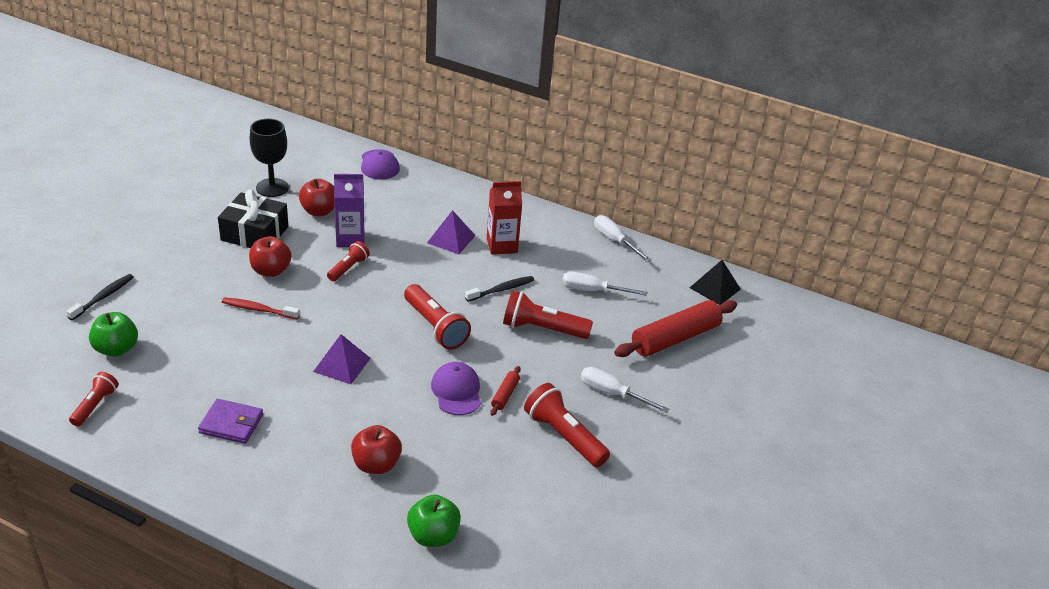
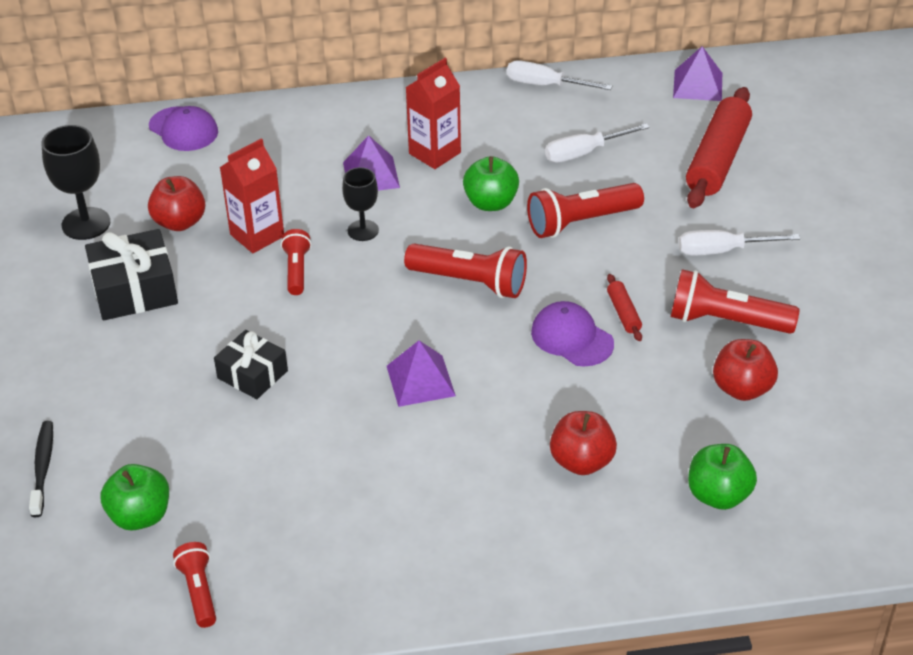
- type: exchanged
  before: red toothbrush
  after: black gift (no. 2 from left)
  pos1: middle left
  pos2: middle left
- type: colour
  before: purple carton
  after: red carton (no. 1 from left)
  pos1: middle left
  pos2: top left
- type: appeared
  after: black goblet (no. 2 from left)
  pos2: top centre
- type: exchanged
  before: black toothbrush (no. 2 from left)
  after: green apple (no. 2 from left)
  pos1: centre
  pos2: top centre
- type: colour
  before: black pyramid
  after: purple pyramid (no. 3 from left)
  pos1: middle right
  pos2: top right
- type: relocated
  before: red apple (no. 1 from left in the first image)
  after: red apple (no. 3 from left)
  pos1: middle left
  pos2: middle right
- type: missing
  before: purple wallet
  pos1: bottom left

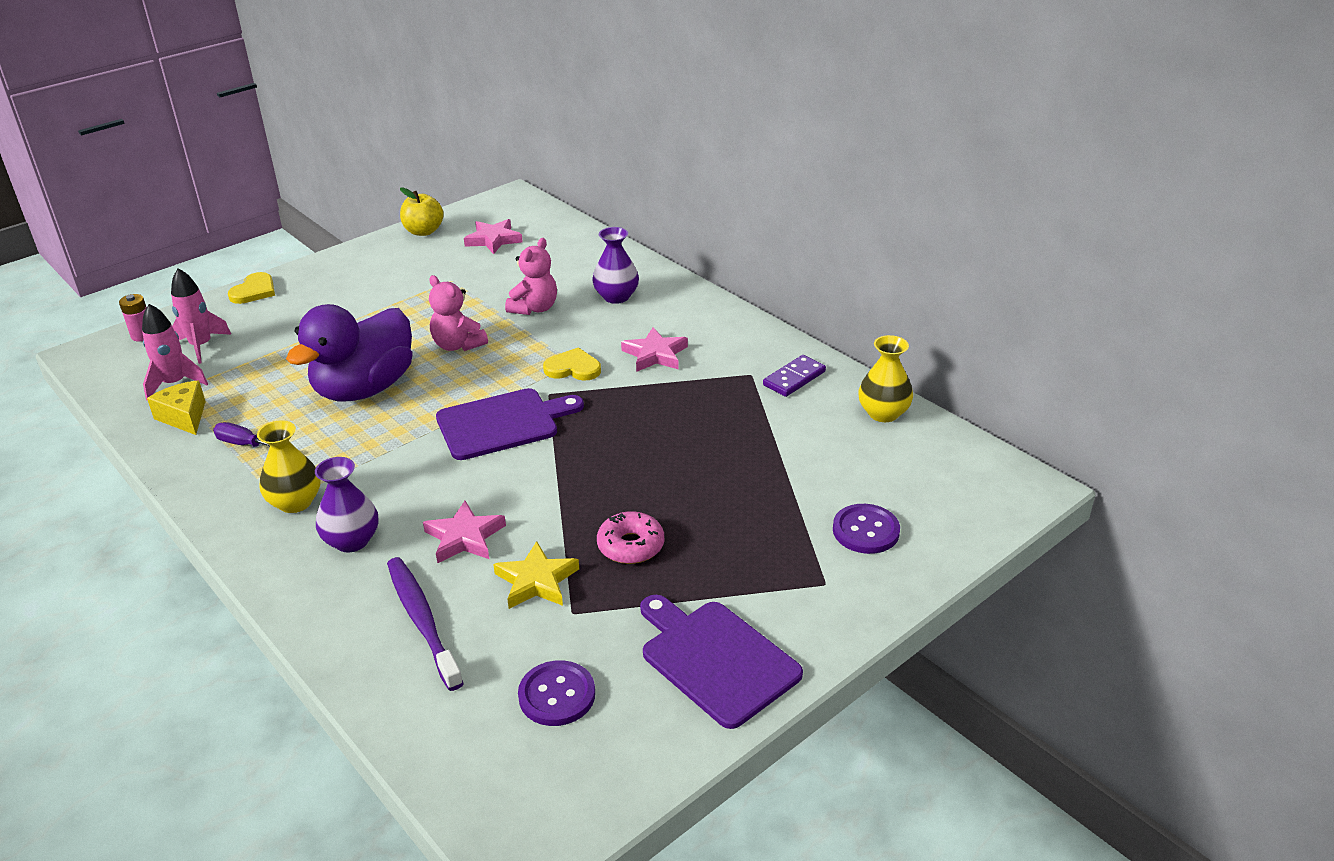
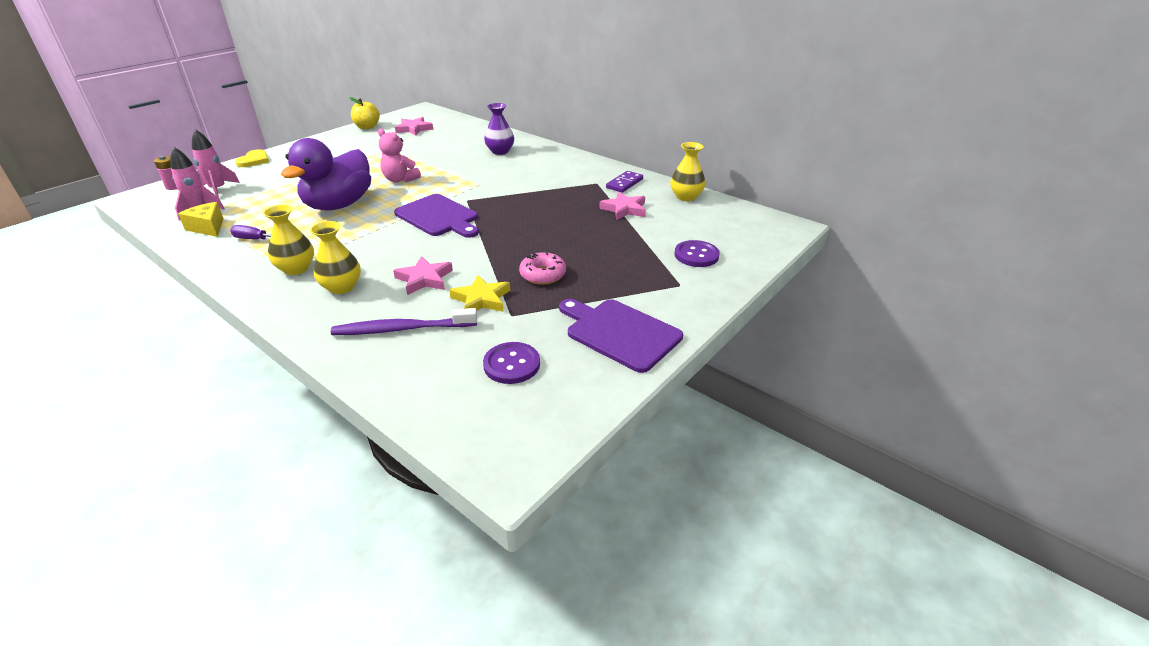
- type: colour
  before: purple vase (no. 1 from left)
  after: yellow vase (no. 2 from left)
  pos1: middle left
  pos2: middle left
- type: spun
  before: purple toothbrush
  pos1: bottom left
  pos2: centre
  turn: -60
- type: spun
  before: purple cutting board (no. 1 from left)
  pos1: centre
  pos2: centre
  turn: 75
- type: relocated
  before: pink star (no. 3 from left)
  pos1: centre
  pos2: top centre
- type: missing
  before: pink teddy bear (no. 2 from left)
  pos1: top centre
- type: missing
  before: yellow heart (no. 2 from left)
  pos1: centre

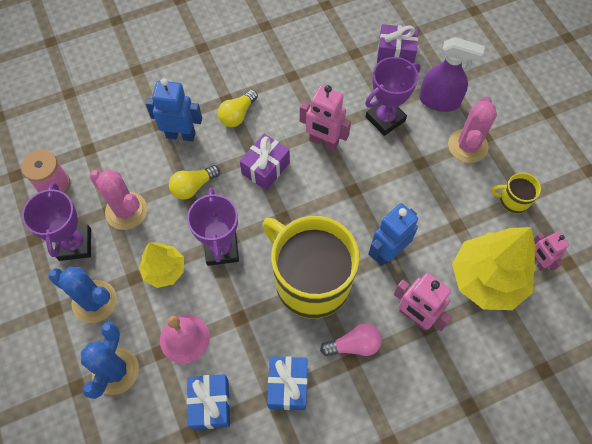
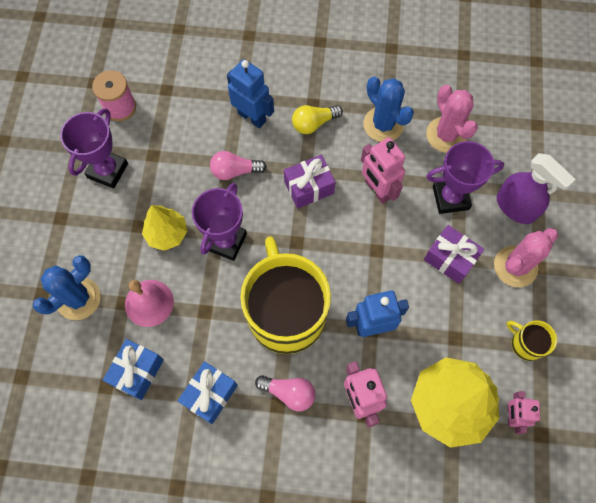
- type: colour
  before: yellow light bulb (no. 1 from left)
  after: pink light bulb (no. 1 from left)
  pos1: middle left
  pos2: top centre
- type: relocated
  before: blue cactus (no. 1 from left in the first image)
  after: blue cactus (no. 2 from left)
  pos1: middle left
  pos2: top centre
- type: relocated
  before: purple gift (no. 2 from left)
  pos1: top right
  pos2: middle right
- type: relocated
  before: pink cactus (no. 1 from left)
  pos1: middle left
  pos2: top right

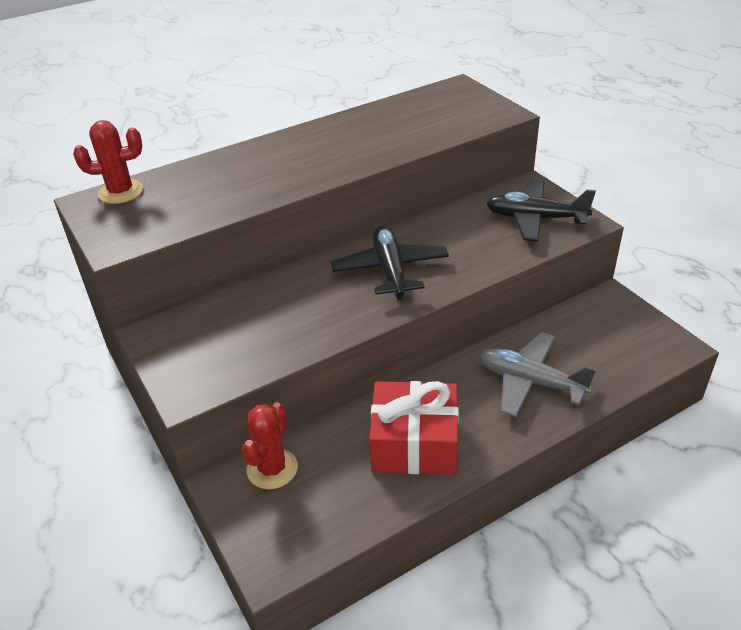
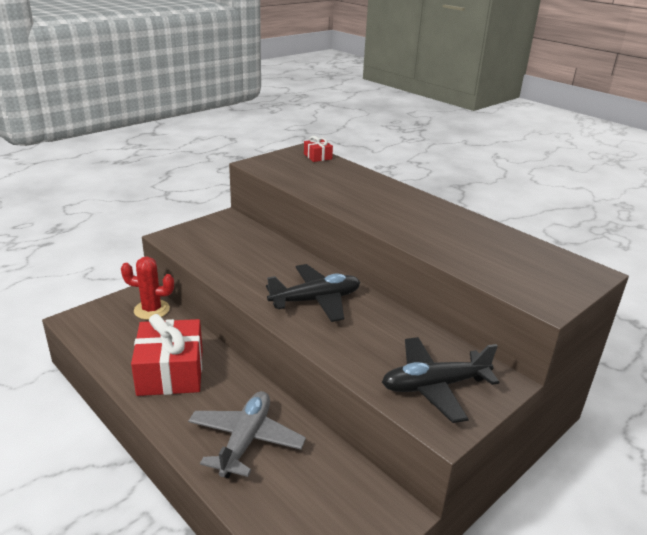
- type: exchanged
  before: red cactus (no. 1 from left)
  after: red gift (no. 2 from left)
  pos1: top left
  pos2: top centre
- type: spun
  before: black plane (no. 2 from left)
  pos1: middle right
  pos2: bottom right
  turn: -105

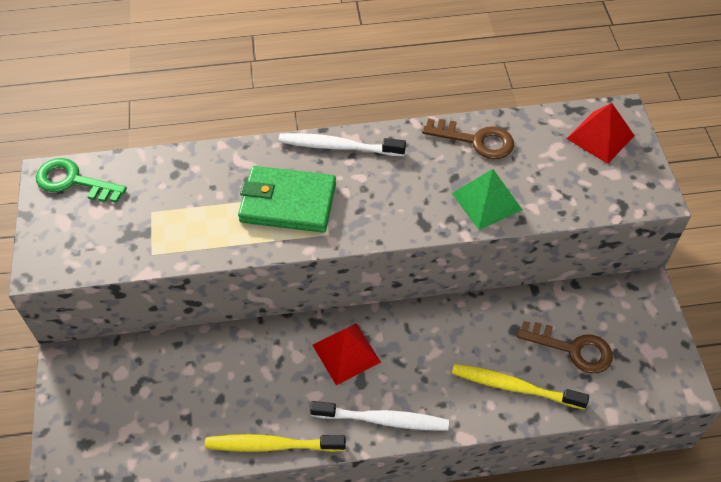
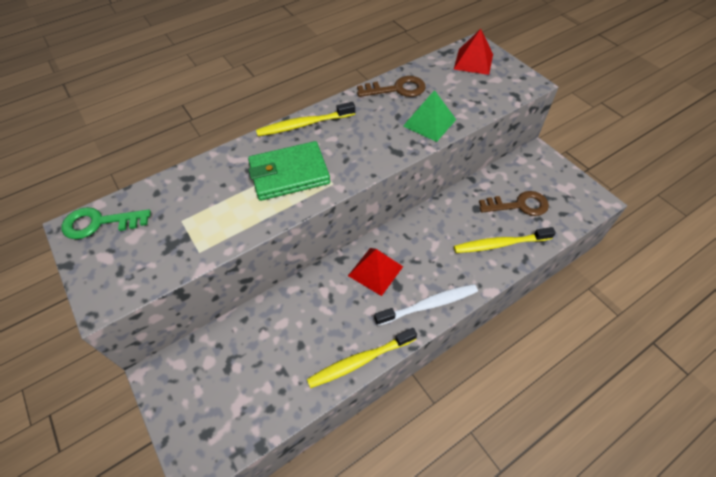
- type: colour
  before: white toothbrush (no. 1 from left)
  after: yellow toothbrush (no. 1 from left)
  pos1: top centre
  pos2: top centre

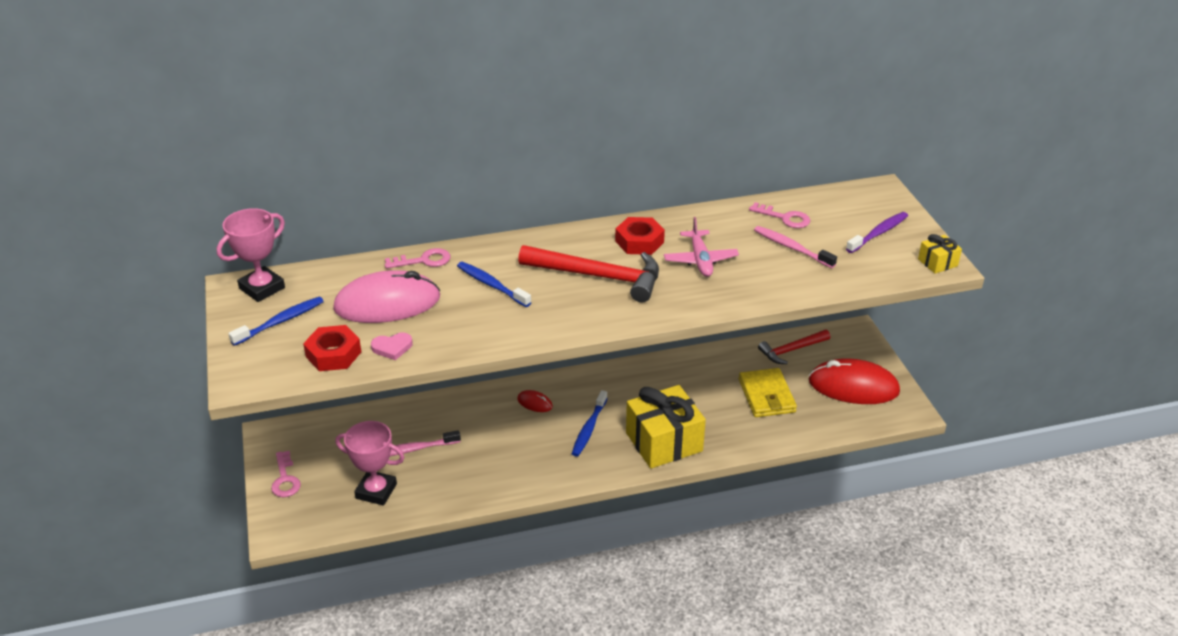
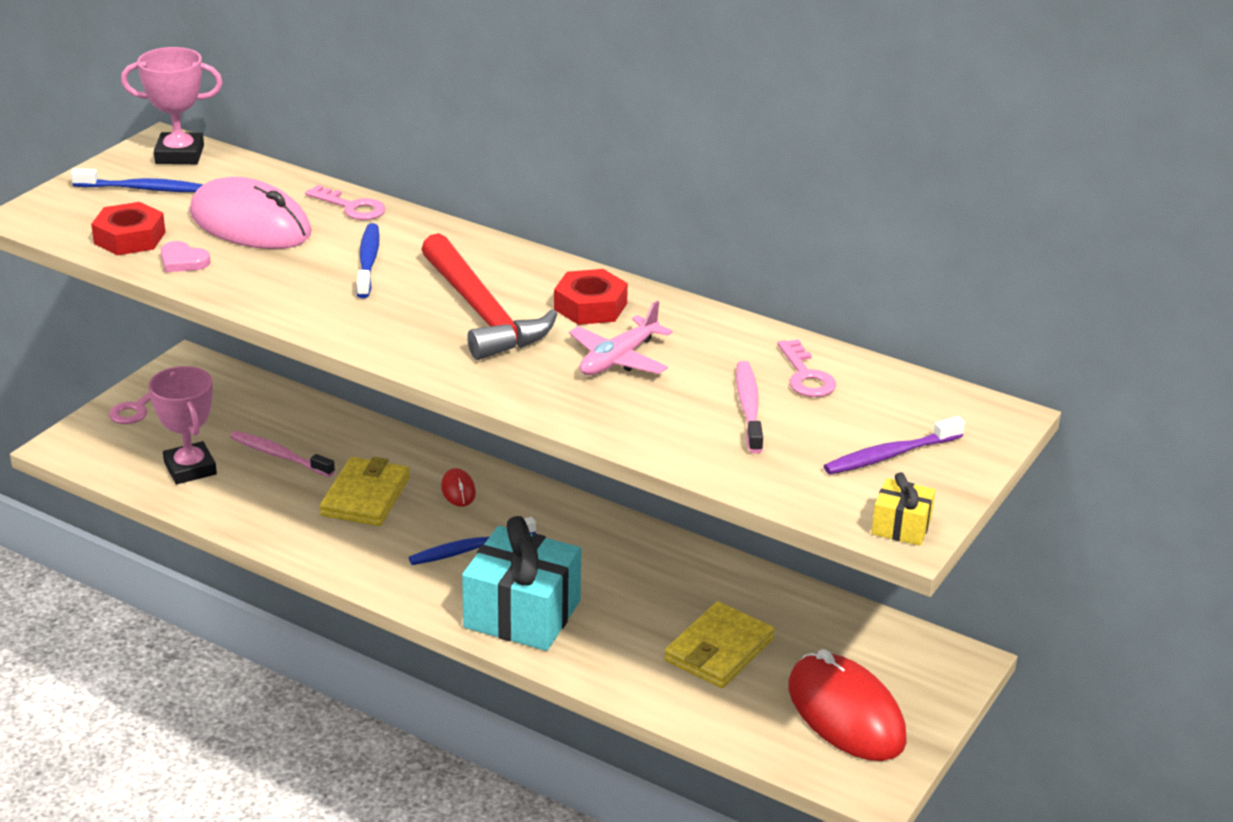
- type: appeared
  after: yellow wallet (no. 1 from left)
  pos2: middle left
- type: colour
  before: yellow gift (no. 1 from left)
  after: turquoise gift
  pos1: bottom centre
  pos2: bottom centre
- type: spun
  before: purple toothbrush
  pos1: middle right
  pos2: middle right
  turn: 150
- type: missing
  before: red hammer (no. 2 from left)
  pos1: middle right

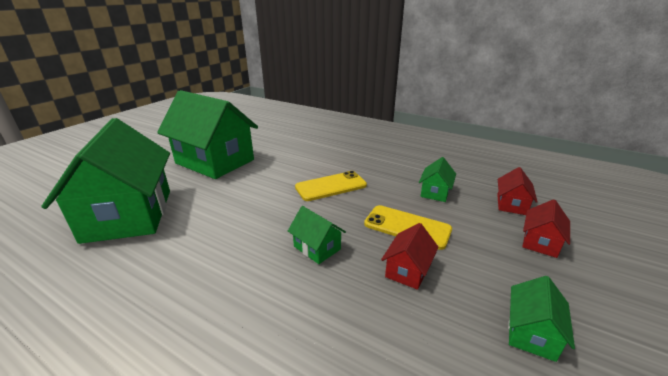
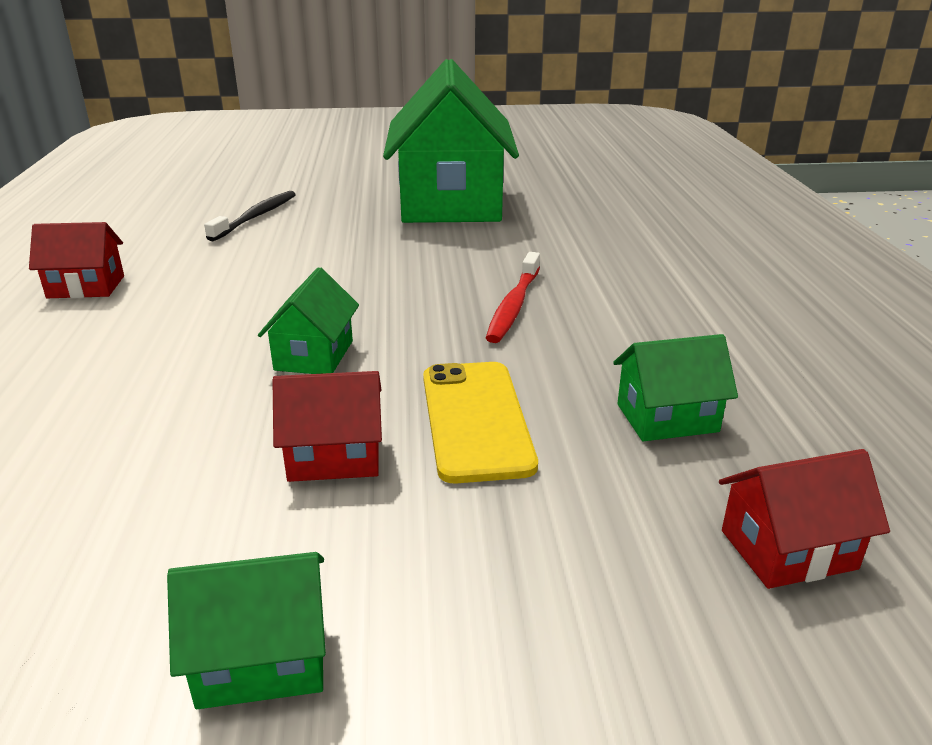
- type: relocated
  before: red house (no. 3 from left in the first image)
  after: red house (no. 1 from left)
  pos1: middle right
  pos2: middle left
- type: exchanged
  before: green house (no. 1 from left)
  after: black toothbrush
  pos1: middle left
  pos2: top left
- type: exchanged
  before: yellow phone (no. 1 from left)
  after: red toothbrush
  pos1: centre
  pos2: centre

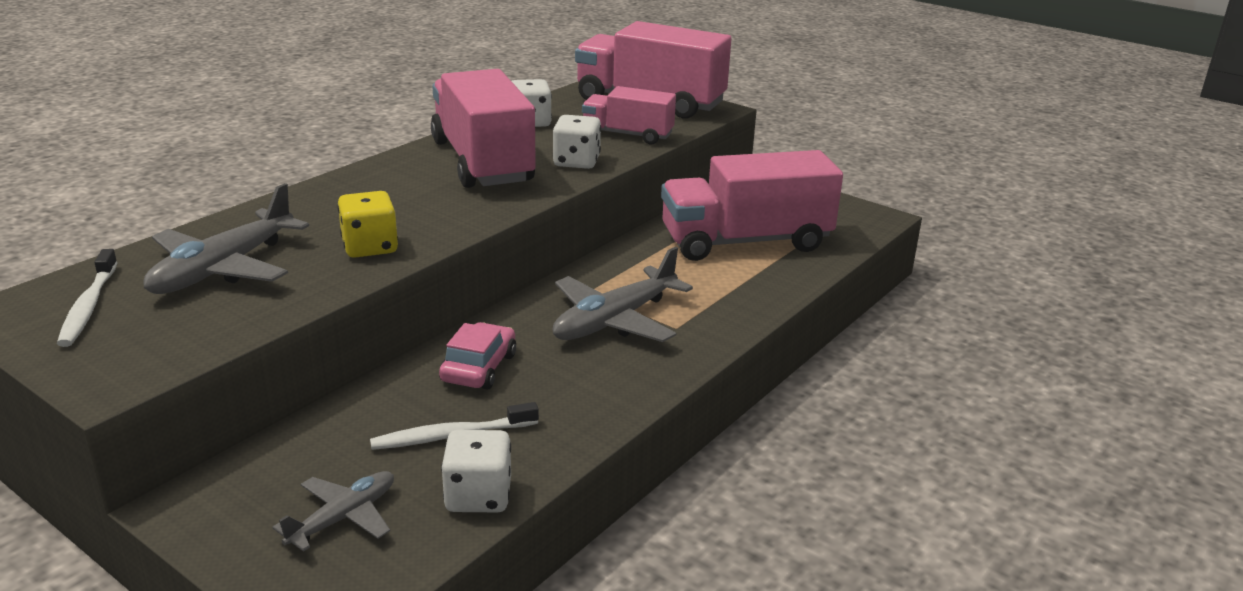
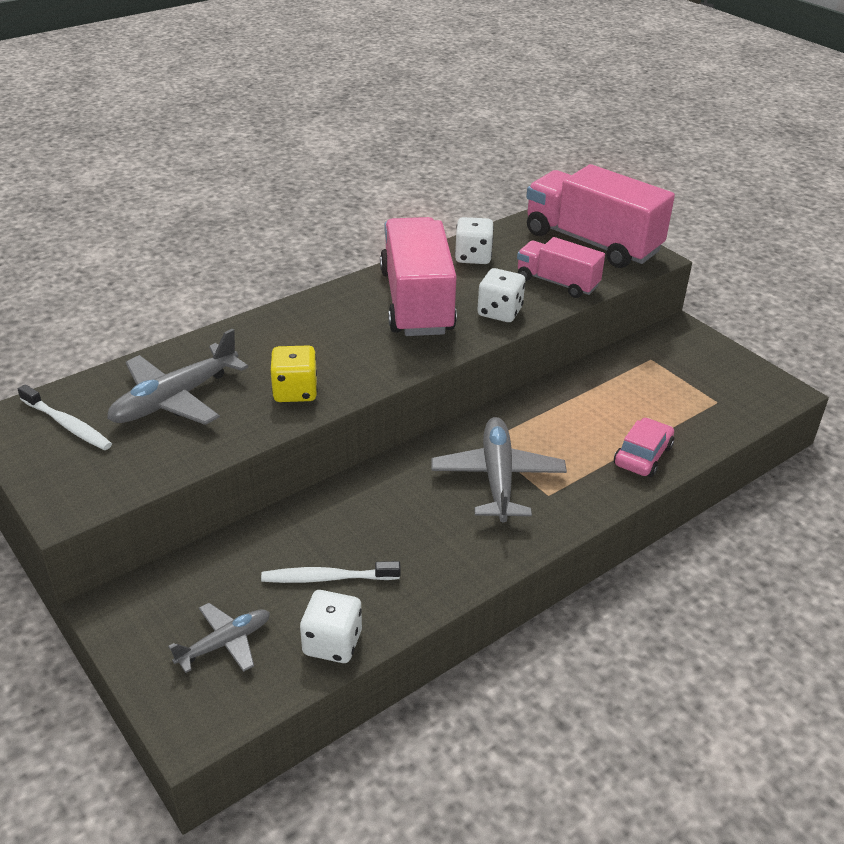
- type: spun
  before: white toothbrush (no. 1 from left)
  pos1: middle left
  pos2: middle left
  turn: -60
- type: spun
  before: grey plane (no. 3 from left)
  pos1: centre
  pos2: centre
  turn: 120
- type: relocated
  before: pink car
  pos1: centre
  pos2: middle right
- type: missing
  before: pink truck (no. 4 from left)
  pos1: centre

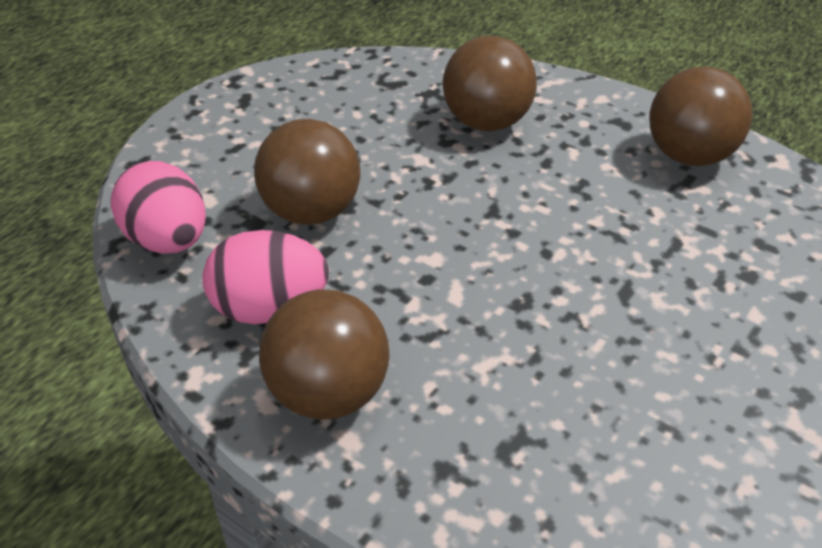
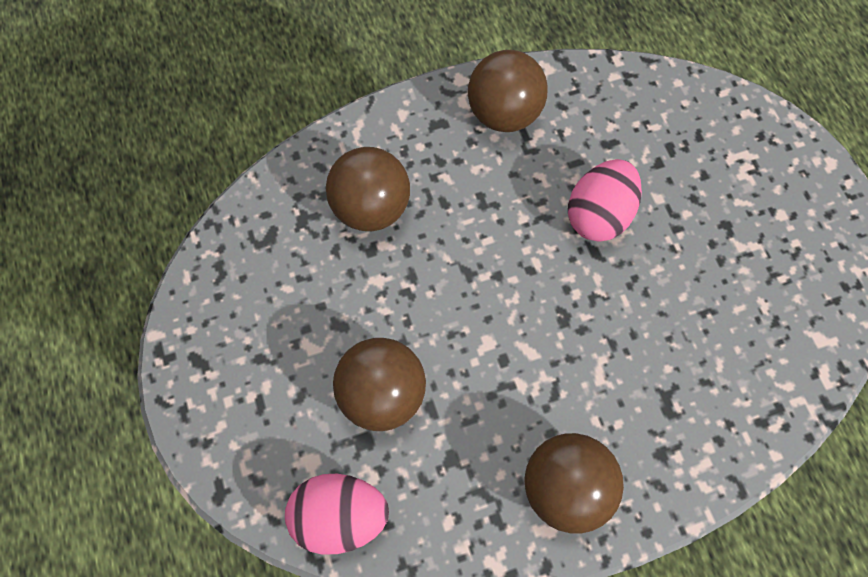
- type: relocated
  before: pink egg (no. 2 from left)
  pos1: middle left
  pos2: middle right

